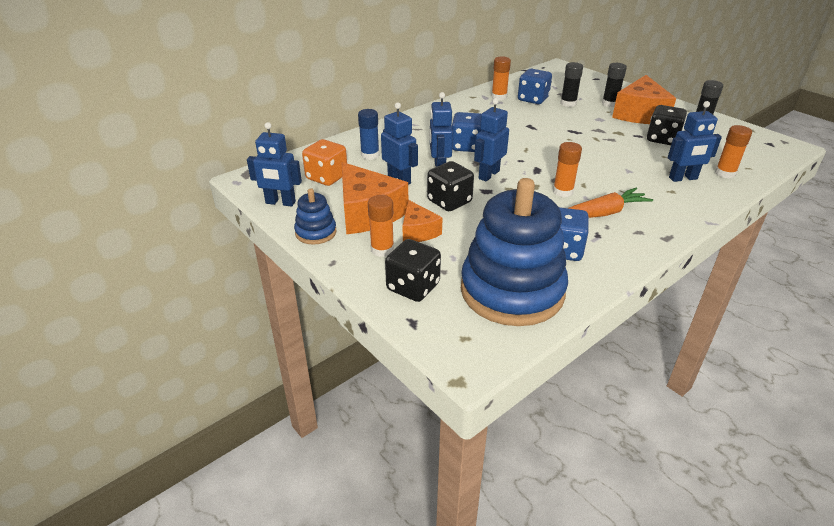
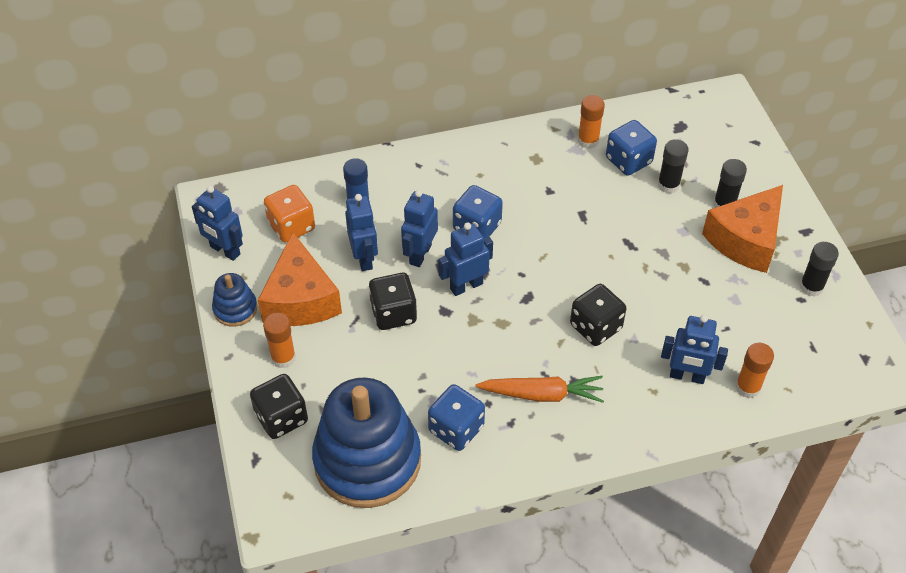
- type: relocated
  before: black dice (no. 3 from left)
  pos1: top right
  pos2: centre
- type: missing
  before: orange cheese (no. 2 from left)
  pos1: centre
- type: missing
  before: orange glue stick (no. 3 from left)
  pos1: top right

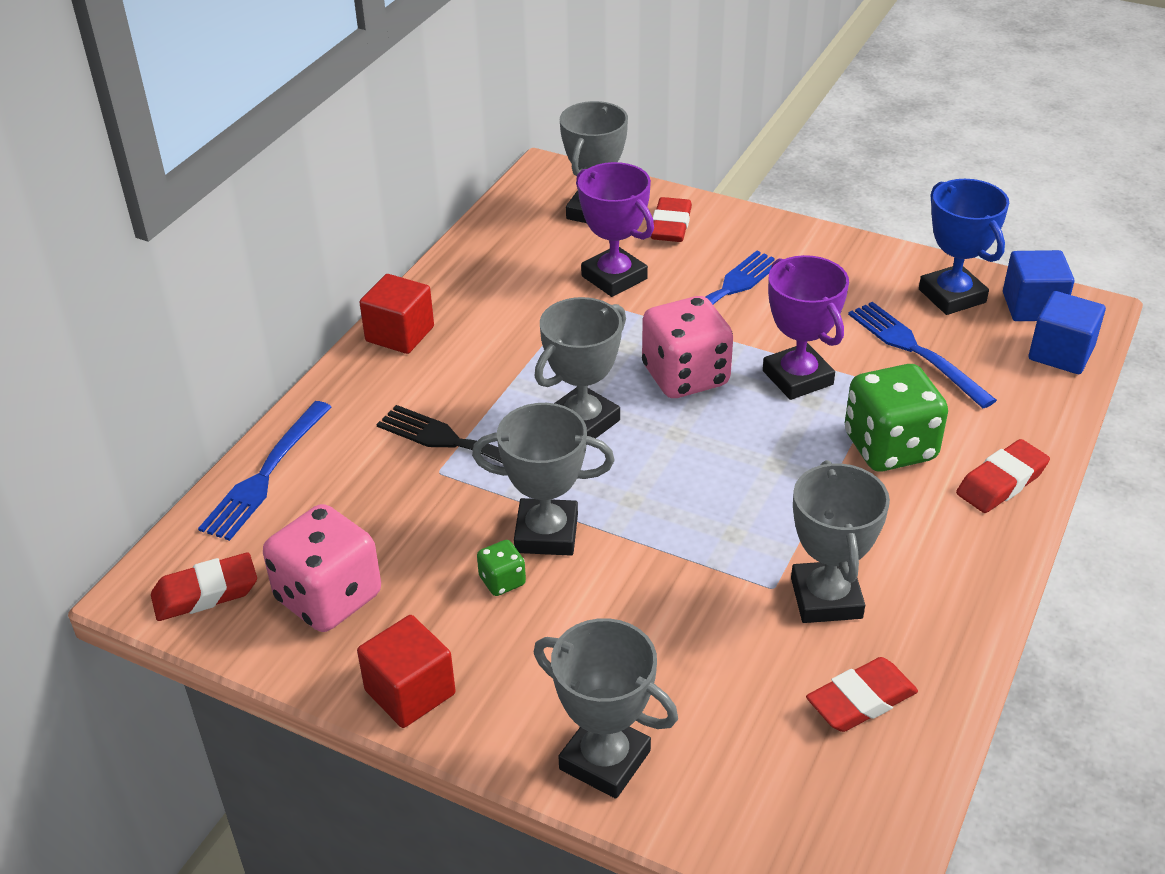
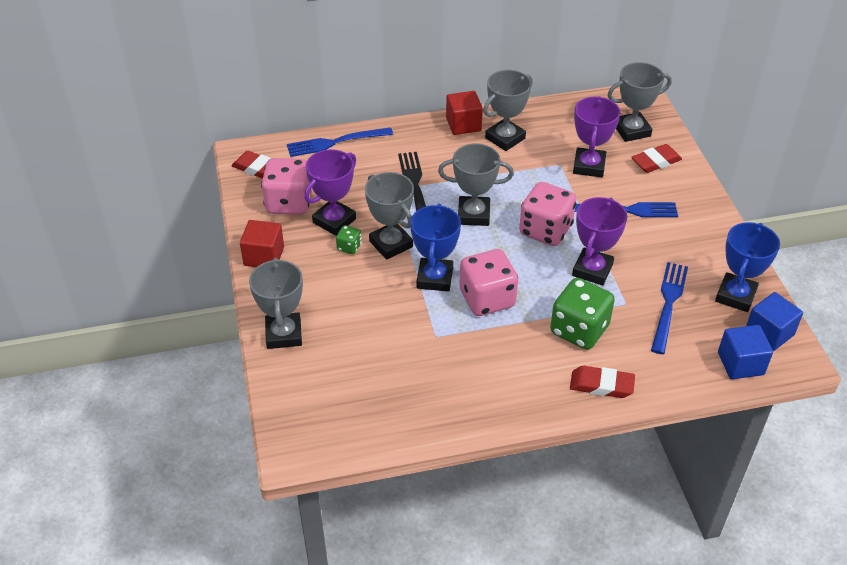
- type: appeared
  after: purple trophy (no. 1 from left)
  pos2: centre
- type: appeared
  after: blue trophy (no. 1 from left)
  pos2: centre
- type: appeared
  after: pink dice (no. 2 from left)
  pos2: centre
- type: relocated
  before: grey trophy (no. 5 from left in the first image)
  after: grey trophy (no. 4 from left)
  pos1: middle right
  pos2: top centre
- type: missing
  before: red eraser (no. 3 from left)
  pos1: bottom right

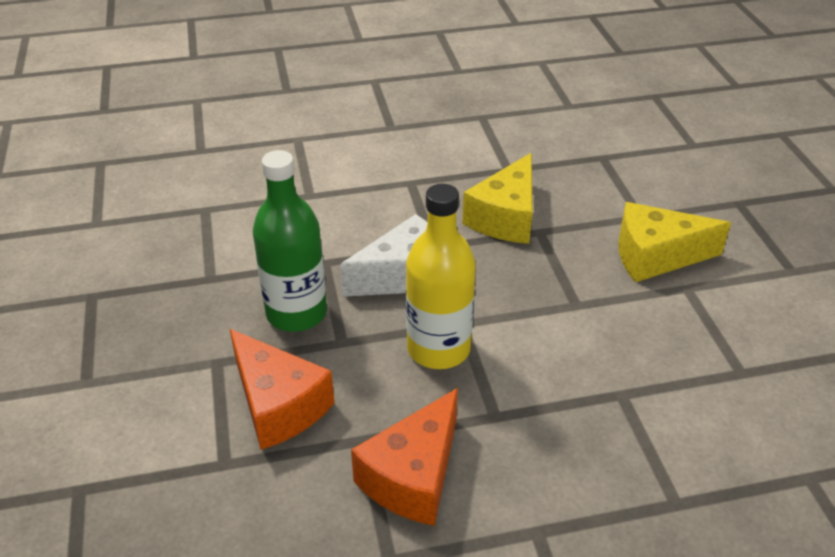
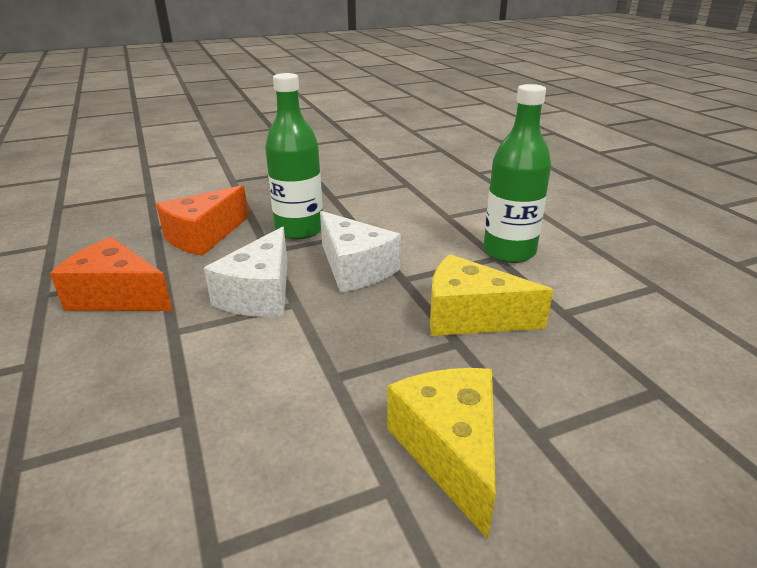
- type: exchanged
  before: yellow bottle
  after: white cheese (no. 1 from left)
  pos1: centre
  pos2: middle left
- type: appeared
  after: green bottle (no. 2 from left)
  pos2: top right

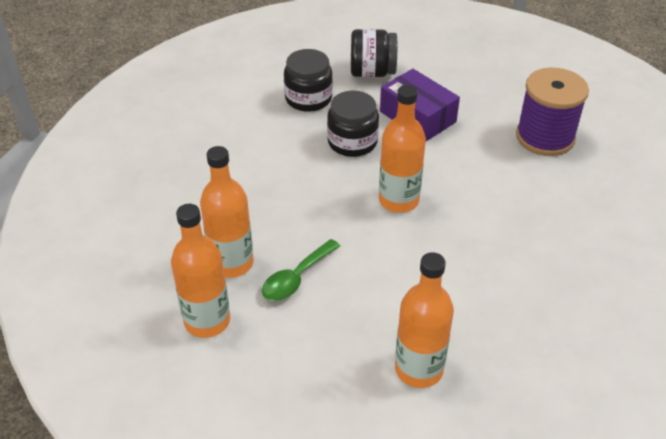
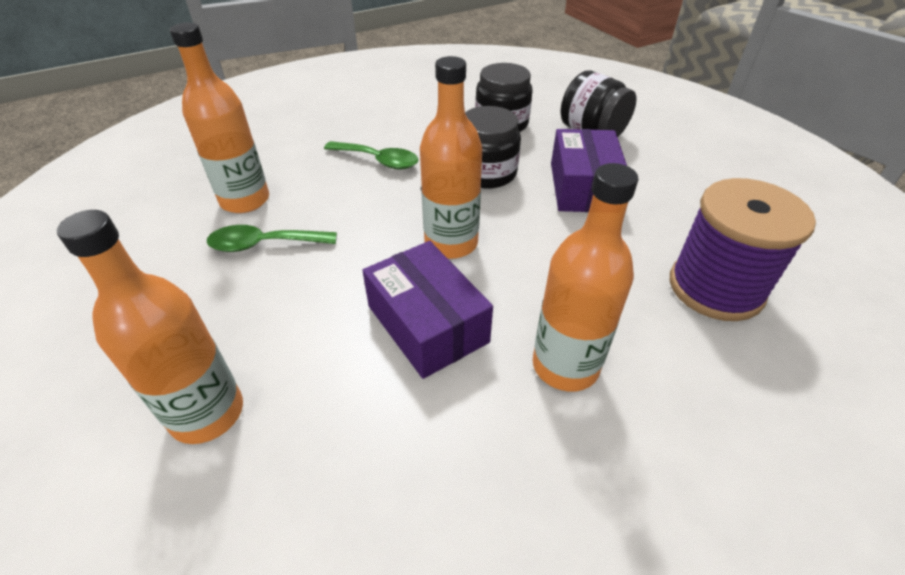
- type: appeared
  after: green spoon (no. 2 from left)
  pos2: top centre
- type: appeared
  after: purple box (no. 1 from left)
  pos2: centre
- type: relocated
  before: orange bottle (no. 1 from left in the first image)
  after: orange bottle (no. 4 from left)
  pos1: middle left
  pos2: centre

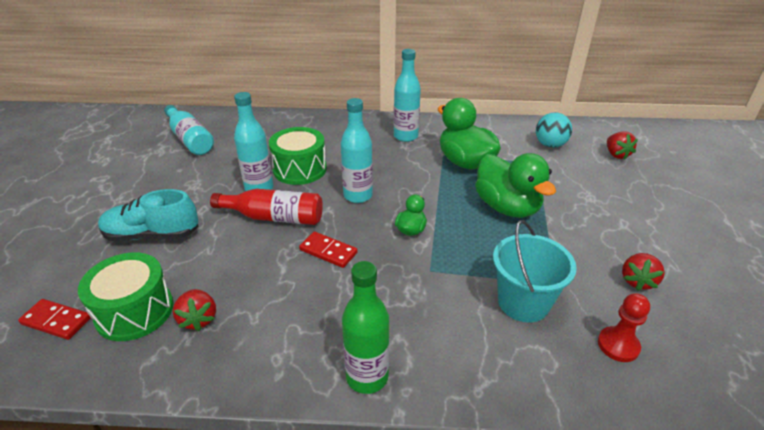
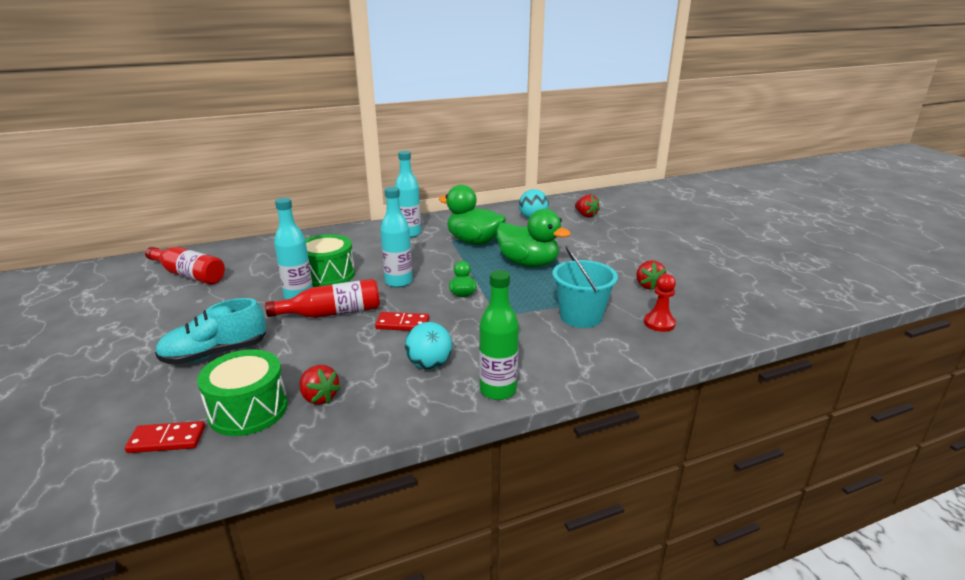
- type: colour
  before: turquoise bottle (no. 1 from left)
  after: red bottle (no. 1 from left)
  pos1: top left
  pos2: middle left
- type: appeared
  after: turquoise ball (no. 1 from left)
  pos2: centre

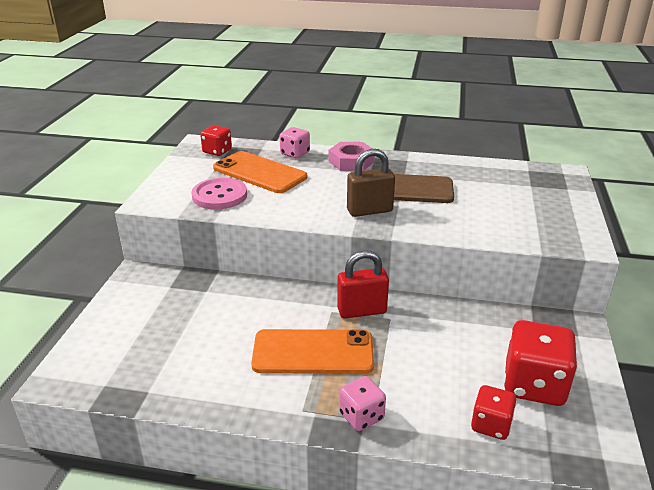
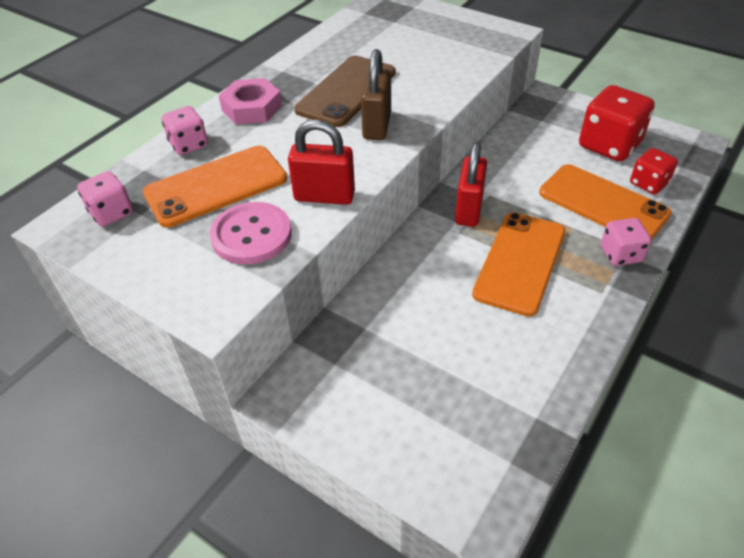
- type: colour
  before: red dice (no. 1 from left)
  after: pink dice (no. 1 from left)
  pos1: top left
  pos2: middle left
- type: appeared
  after: red padlock (no. 1 from left)
  pos2: top centre
- type: appeared
  after: orange phone (no. 3 from left)
  pos2: middle right

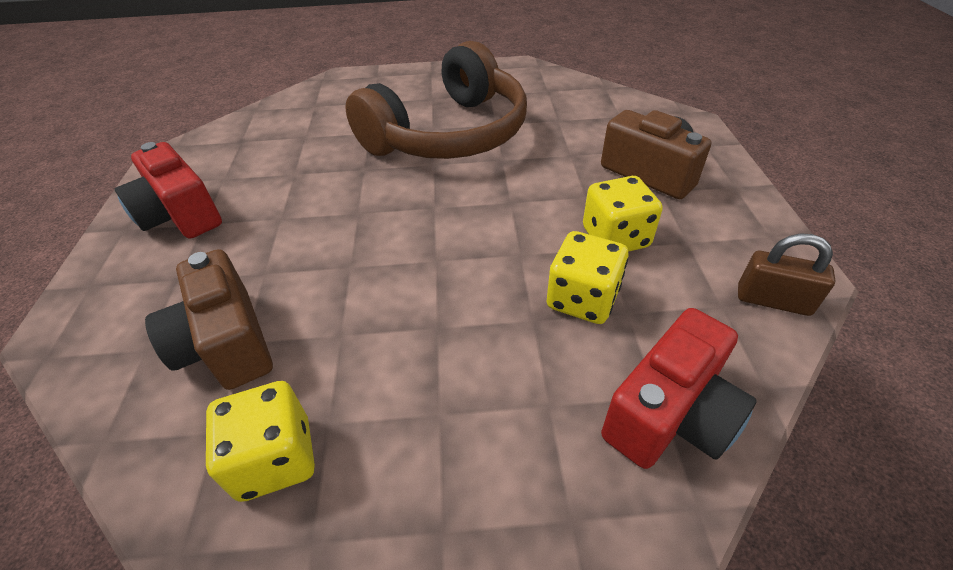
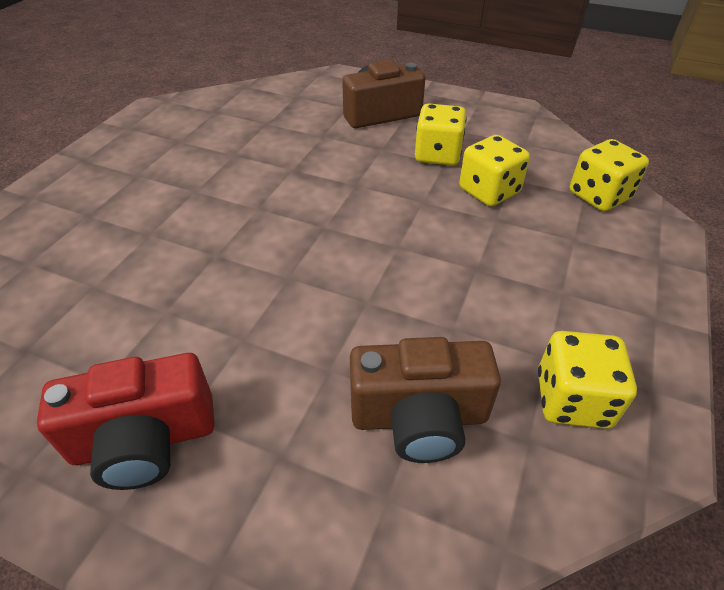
- type: exchanged
  before: red camera (no. 2 from left)
  after: yellow dice (no. 4 from left)
  pos1: bottom right
  pos2: top right
- type: missing
  before: brown headphones
  pos1: top centre
- type: missing
  before: brown padlock
  pos1: middle right

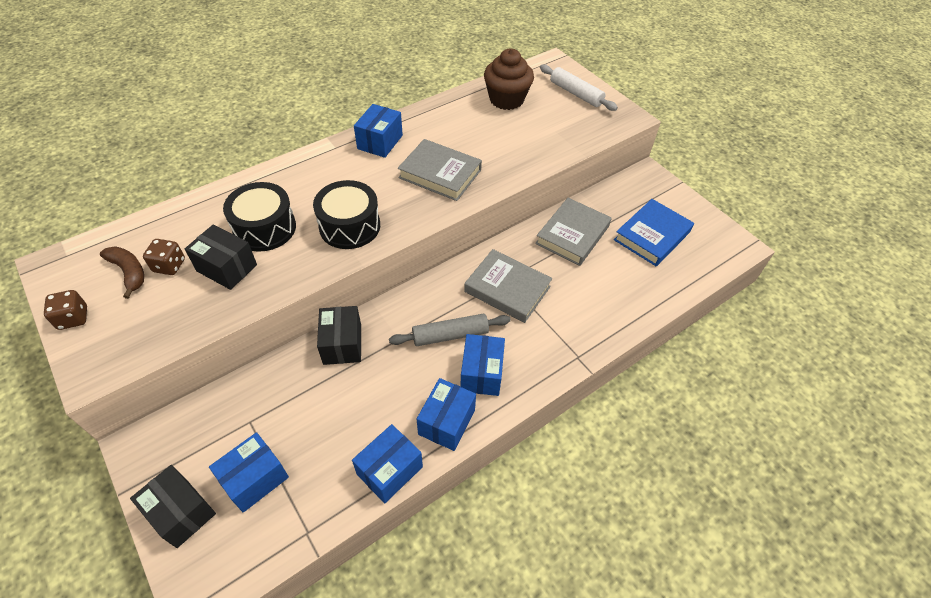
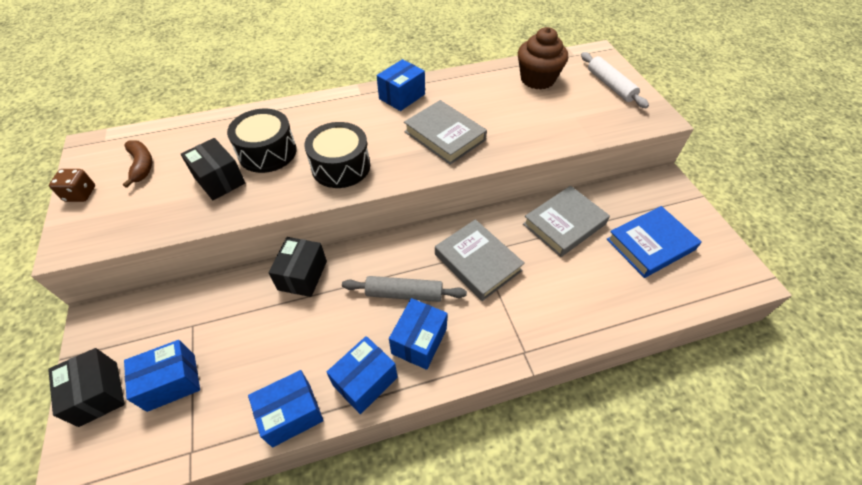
- type: missing
  before: brown dice (no. 2 from left)
  pos1: middle left

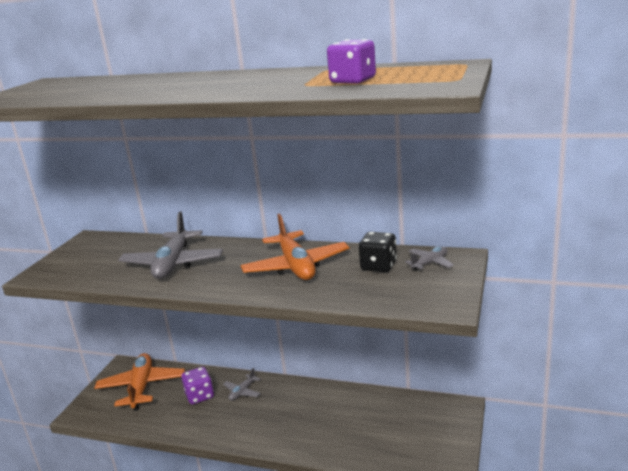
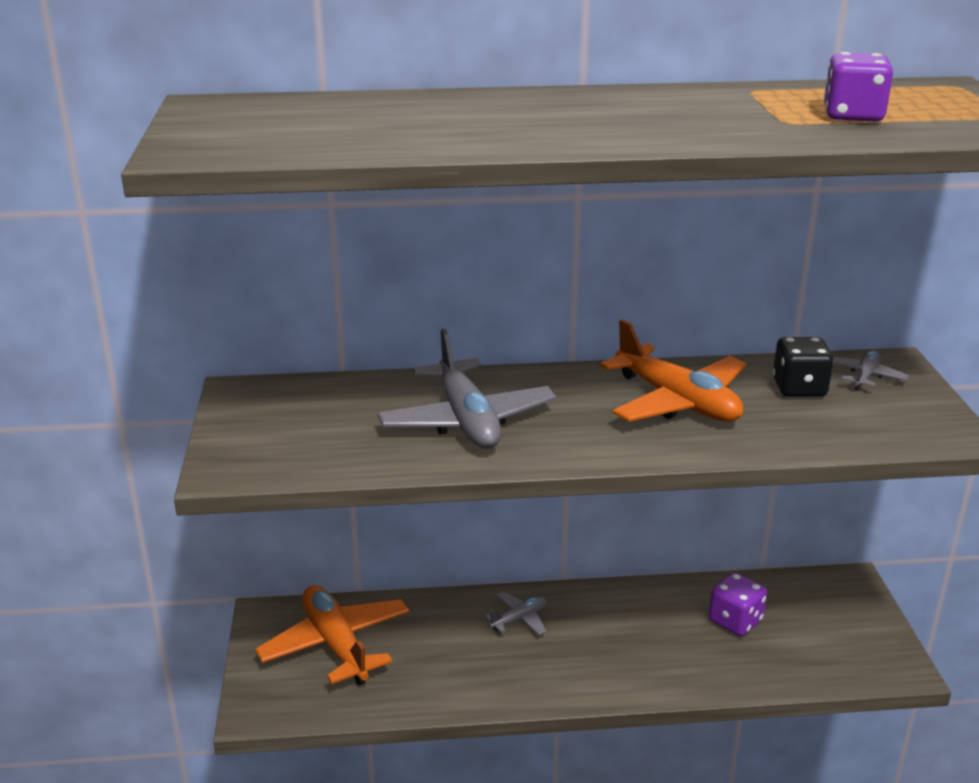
- type: spun
  before: grey plane (no. 2 from left)
  pos1: bottom centre
  pos2: bottom centre
  turn: -135
- type: relocated
  before: purple dice (no. 1 from left)
  pos1: bottom left
  pos2: bottom right

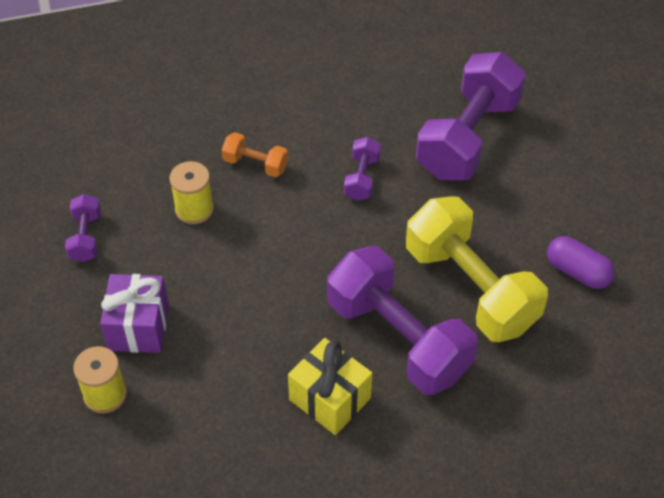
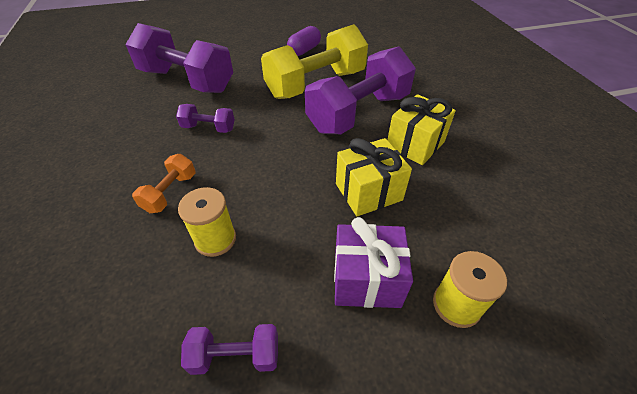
- type: appeared
  after: yellow gift (no. 1 from left)
  pos2: centre

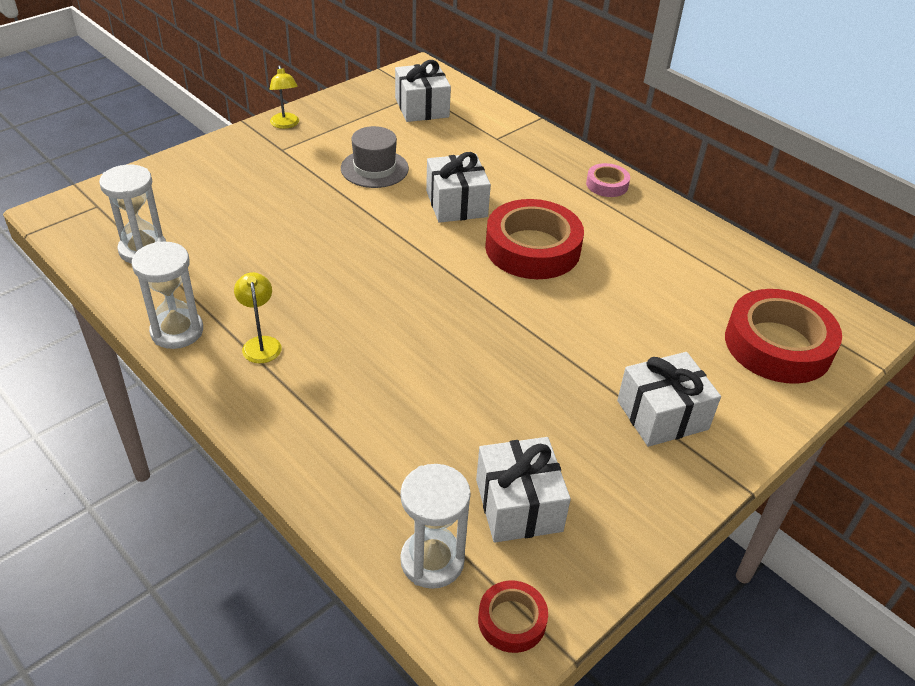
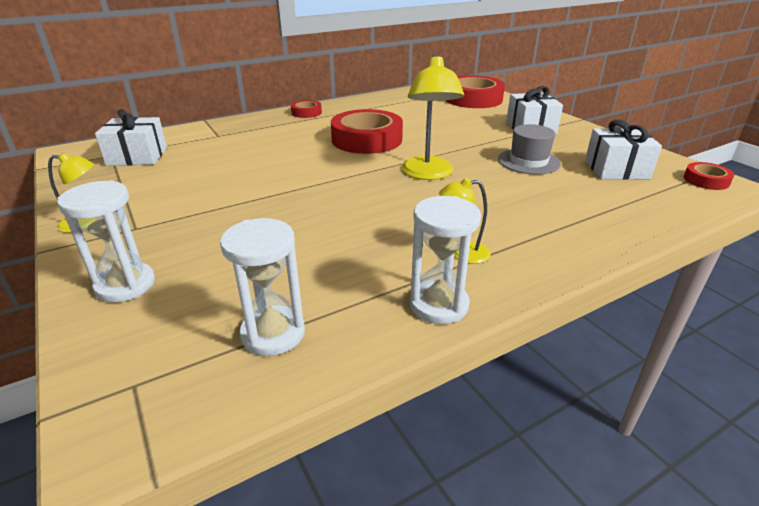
- type: relocated
  before: white hourglass (no. 3 from left in the first image)
  after: white hourglass (no. 1 from left)
  pos1: bottom centre
  pos2: middle left
- type: colour
  before: pink tape
  after: red tape (no. 1 from left)
  pos1: top centre
  pos2: top centre
- type: appeared
  after: yellow lamp (no. 2 from left)
  pos2: top centre
- type: relocated
  before: grey hat
  pos1: top centre
  pos2: top right
- type: missing
  before: white gift (no. 2 from left)
  pos1: top centre

